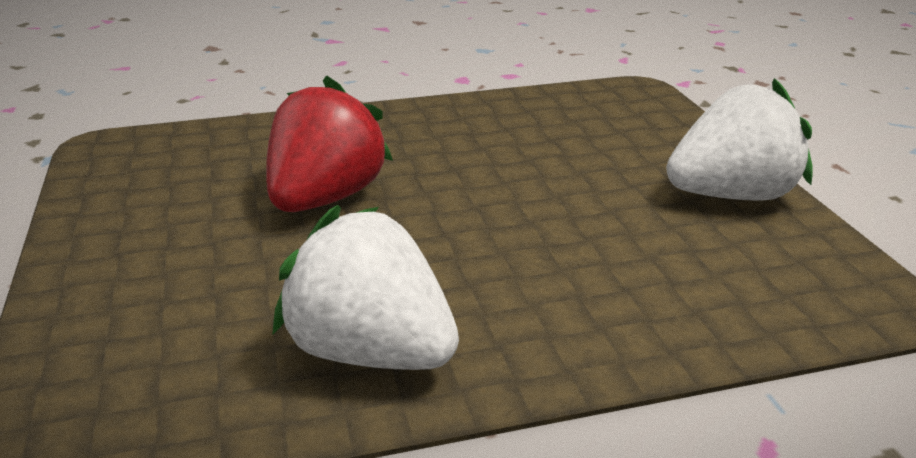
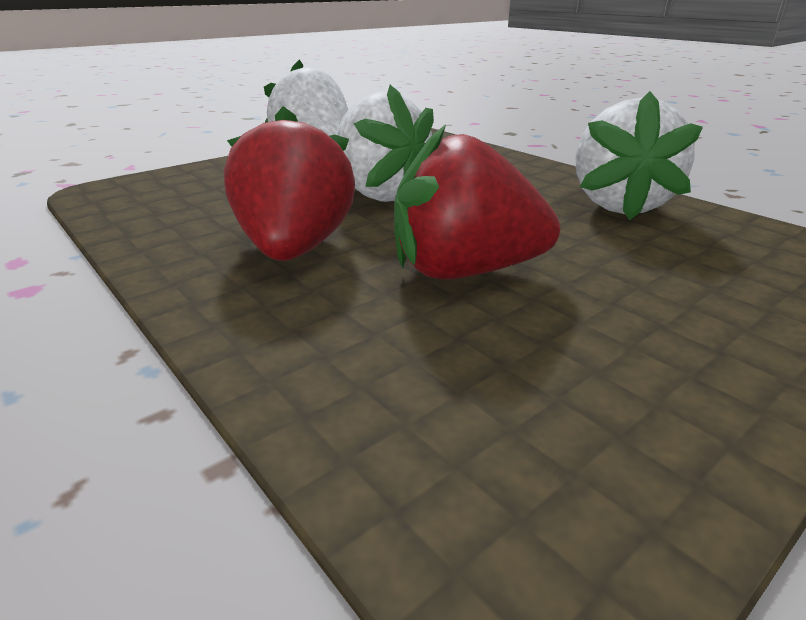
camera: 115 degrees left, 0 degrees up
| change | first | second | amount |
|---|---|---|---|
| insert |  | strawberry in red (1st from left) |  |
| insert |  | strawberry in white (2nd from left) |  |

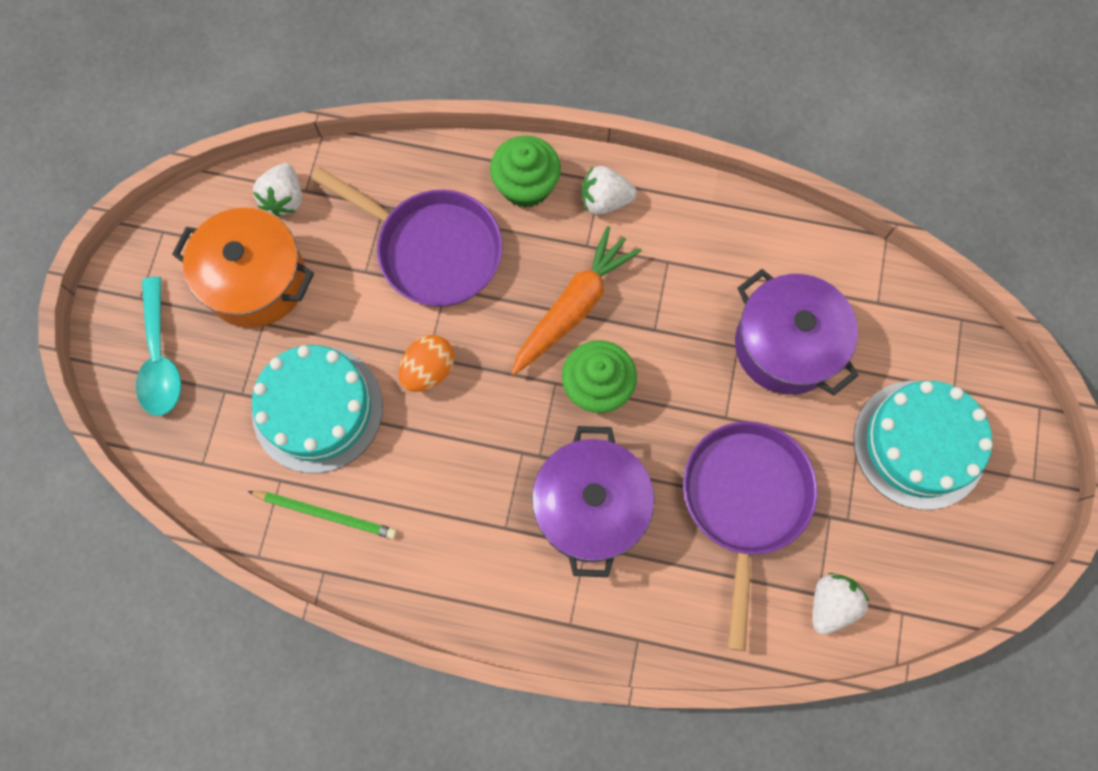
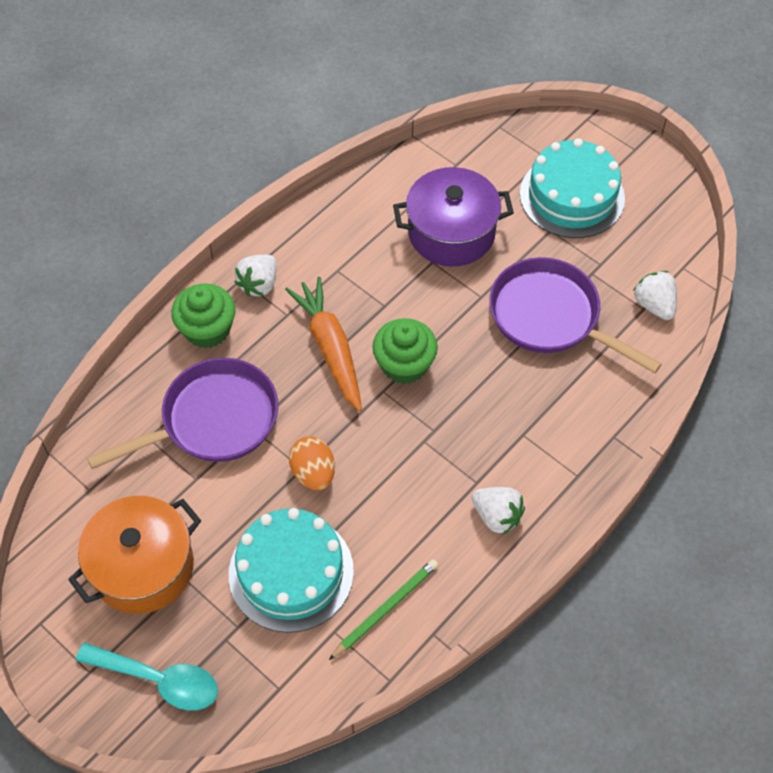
camera: 60 degrees left, 15 degrees down
| change | first | second | amount |
|---|---|---|---|
| move | strawberry in white (1st from left in the first image) | strawberry in white (2nd from left) |  |
| delete | pot in purple (1st from left) |  |  |

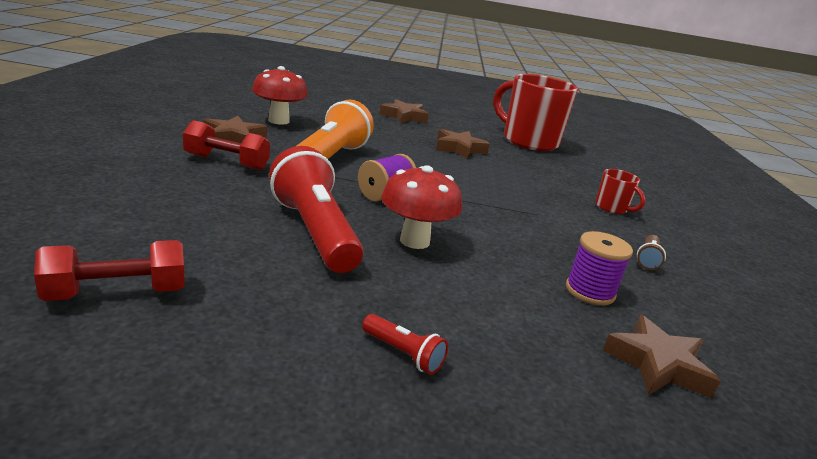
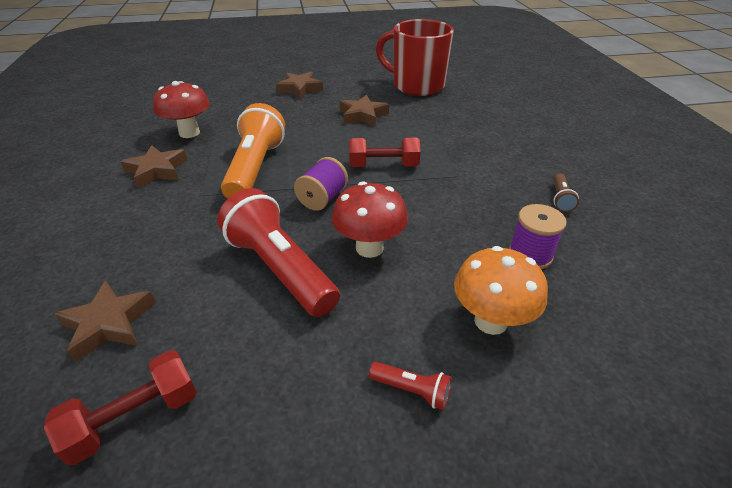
camera: 10 degrees left, 15 degrees up
| change | first | second | amount |
|---|---|---|---|
| move | dumbbell in red (2nd from left) |  |  |
| delete | mug in red (2nd from left) |  |  |
| move | star in brown (4th from left in the first image) | star in brown (1st from left) |  |
| insert |  | mushroom in orange |  |

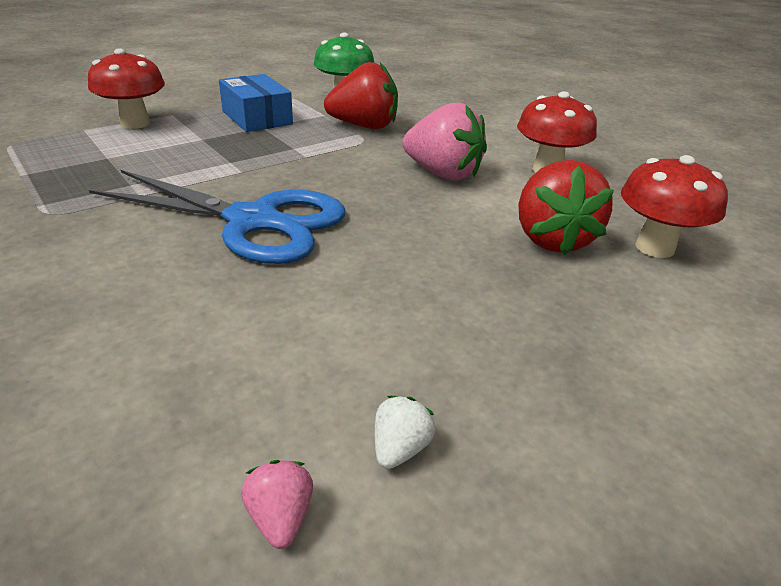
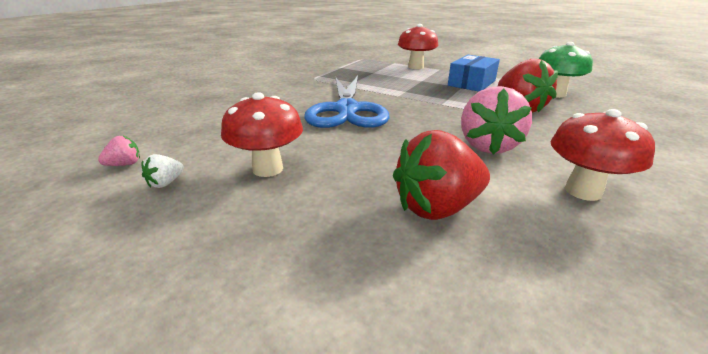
camera: 70 degrees right, 5 degrees down
| change | first | second | amount |
|---|---|---|---|
| rotate | strawberry in white |  | 120 degrees clockwise |
| move | mushroom in red (3rd from left in the first image) | mushroom in red (1st from left) |  |

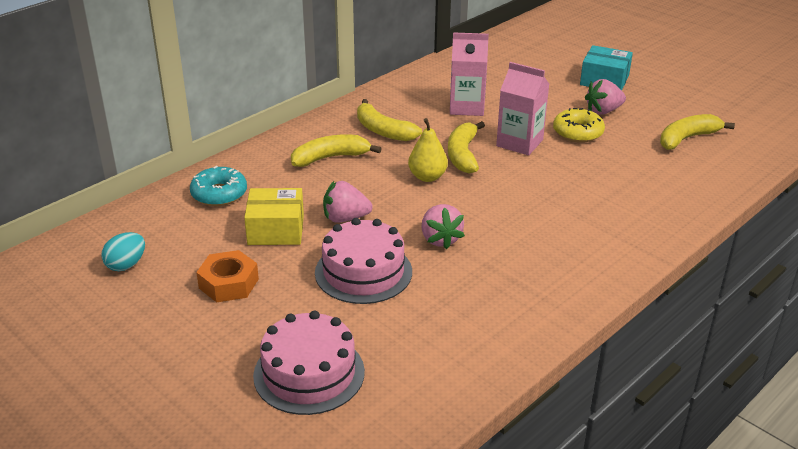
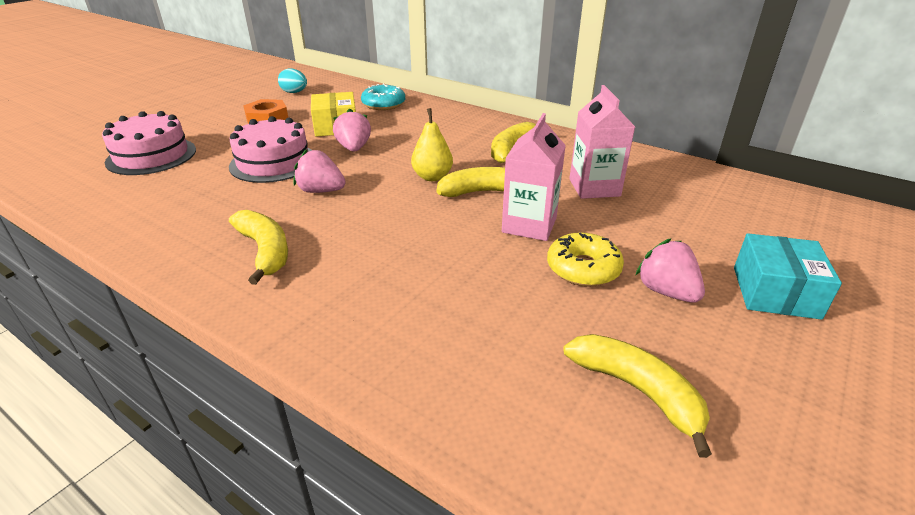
camera: 80 degrees right, 0 degrees up
| change | first | second | amount |
|---|---|---|---|
| move | banana in yellow (1st from left) |  |  |
| rotate | strawberry in pink (2nd from left in the first image) | strawberry in pink (1st from left) | 45 degrees clockwise |

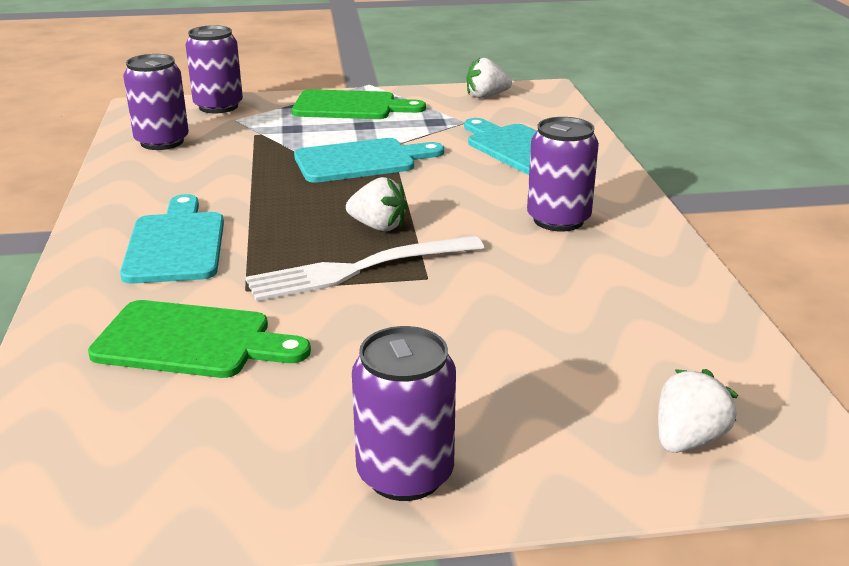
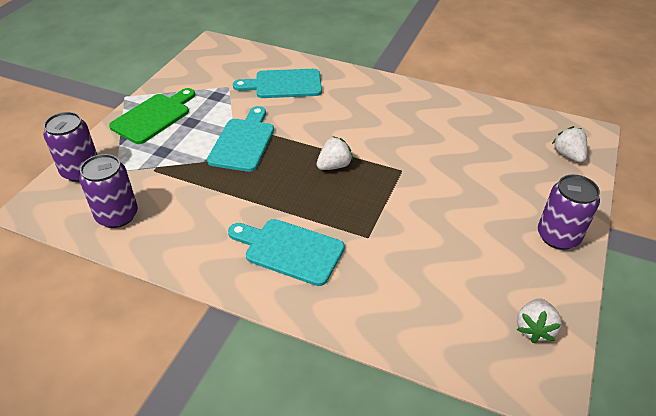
camera: 60 degrees left, 15 degrees up
| change | first | second | amount |
|---|---|---|---|
| delete | cutting board in green (1st from left) |  |  |
| delete | fork in white |  |  |
| move | strawberry in white (2nd from left) |  |  |
| delete | can in purple (4th from left) |  |  |

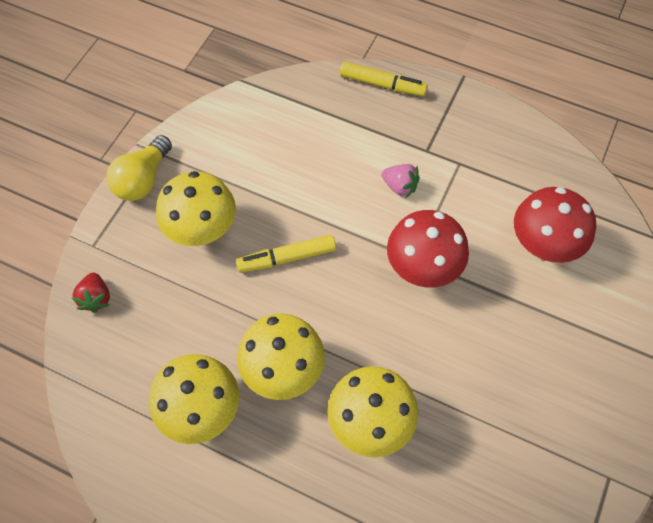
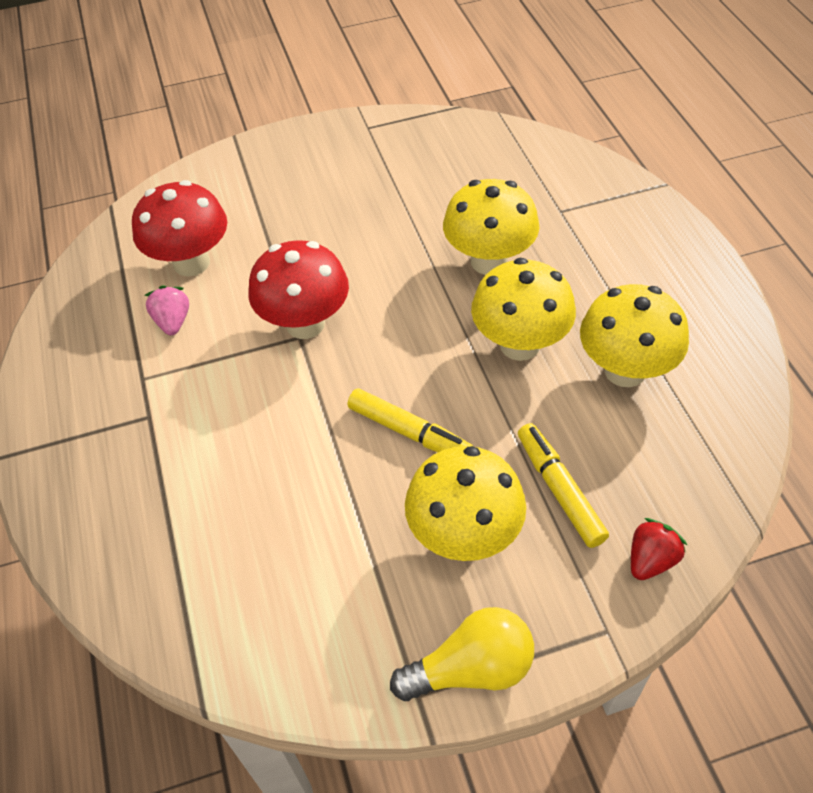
camera: 130 degrees left, 10 degrees down
| change | first | second | amount |
|---|---|---|---|
| move | marker in yellow (2nd from left) |  |  |
| move | strawberry in pink |  |  |

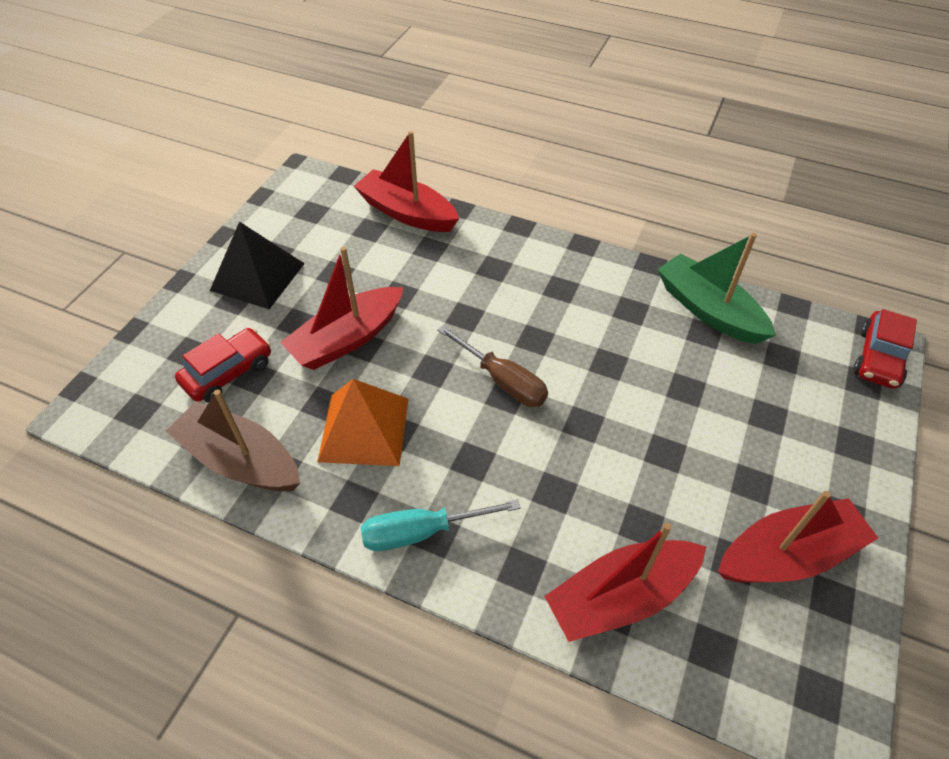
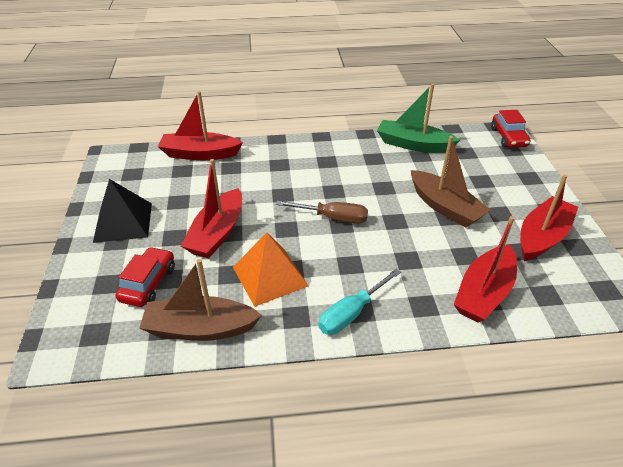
camera: 30 degrees left, 10 degrees down
| change | first | second | amount |
|---|---|---|---|
| insert |  | boat in brown (2nd from left) |  |

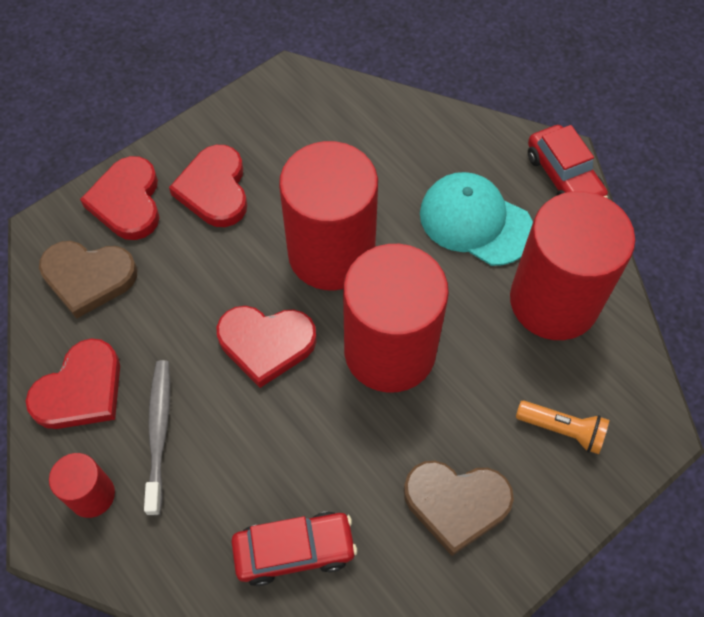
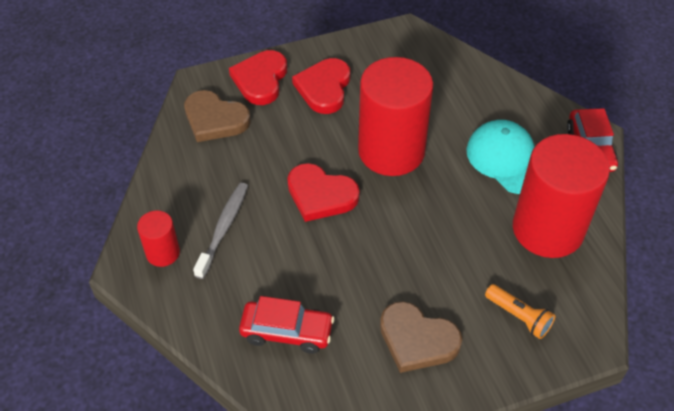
camera: 20 degrees right, 10 degrees down
| change | first | second | amount |
|---|---|---|---|
| delete | heart in red (1st from left) |  |  |
| delete | cylinder in red (3rd from left) |  |  |

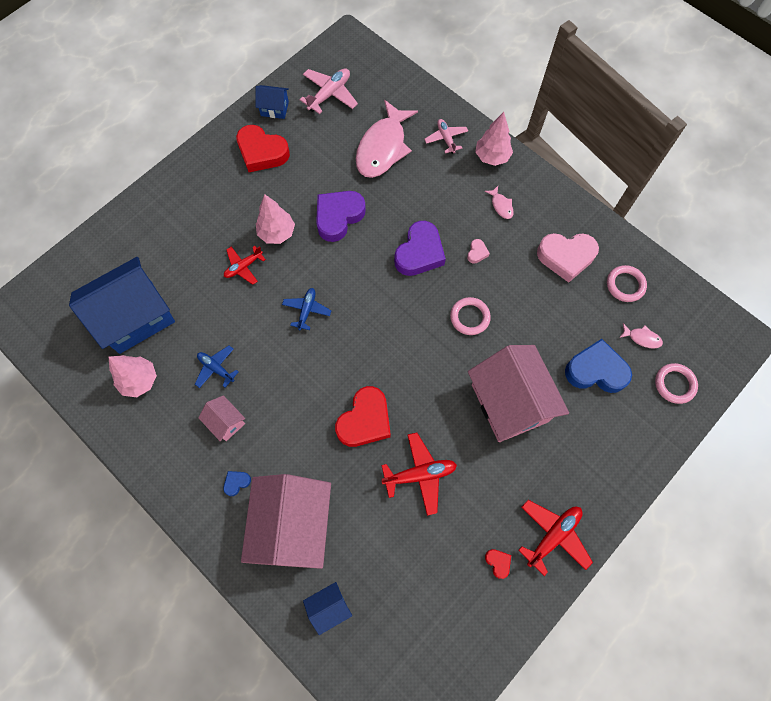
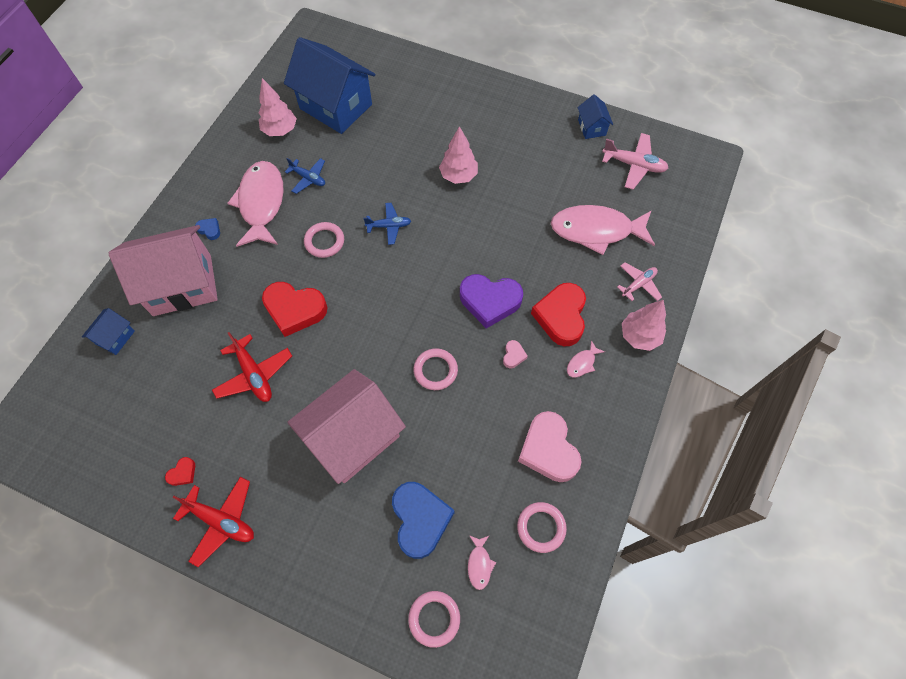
camera: 70 degrees right, 5 degrees down
| change | first | second | amount |
|---|---|---|---|
| rotate | plane in blue (1st from left) |  | 105 degrees clockwise |
| replace | house in pink (1st from left) | fish in pink (1st from left) |  |
| delete | plane in red (1st from left) |  |  |
| move | heart in red (1st from left in the first image) | heart in red (3rd from left) |  |
| rotate | house in blue (3rd from left in the first image) | house in blue (1st from left) | 75 degrees clockwise |
| delete | heart in purple (1st from left) |  |  |
| rotate | heart in pink (1st from left) |  | 75 degrees counterclockwise |
| insert |  | ring in pink (1st from left) |  |

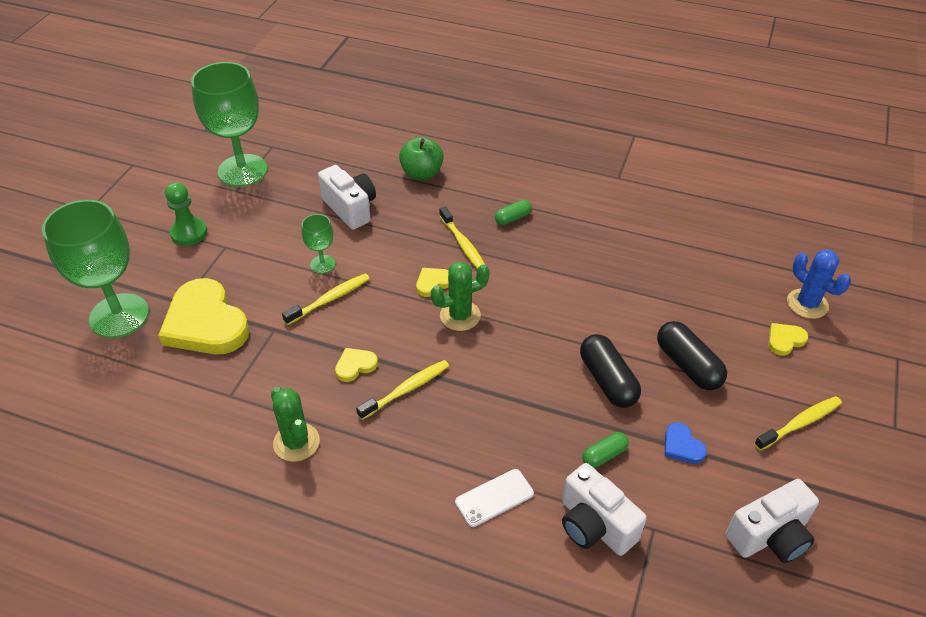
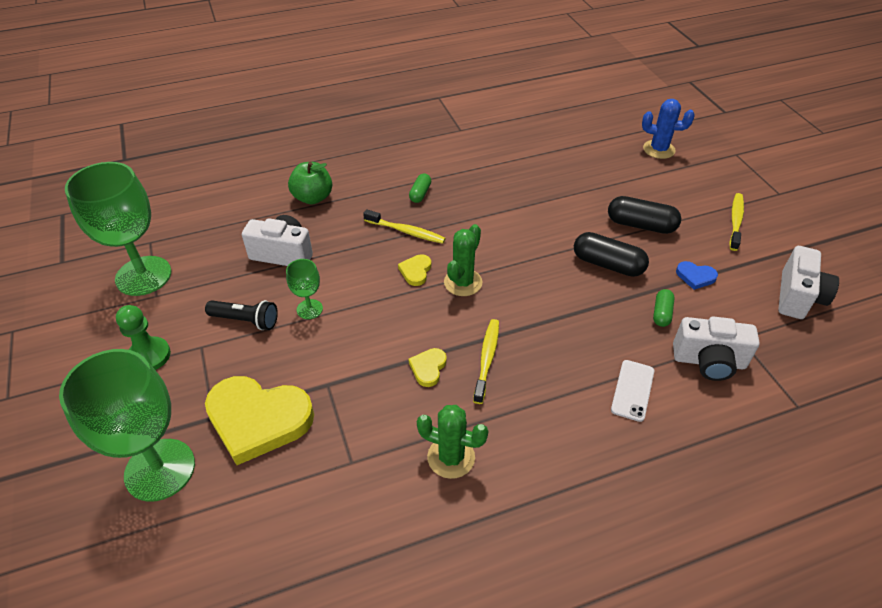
camera: 40 degrees left, 0 degrees up
| change | first | second | amount |
|---|---|---|---|
| delete | toothbrush in yellow (1st from left) |  |  |
| delete | heart in yellow (4th from left) |  |  |
| insert |  | flashlight in black |  |

